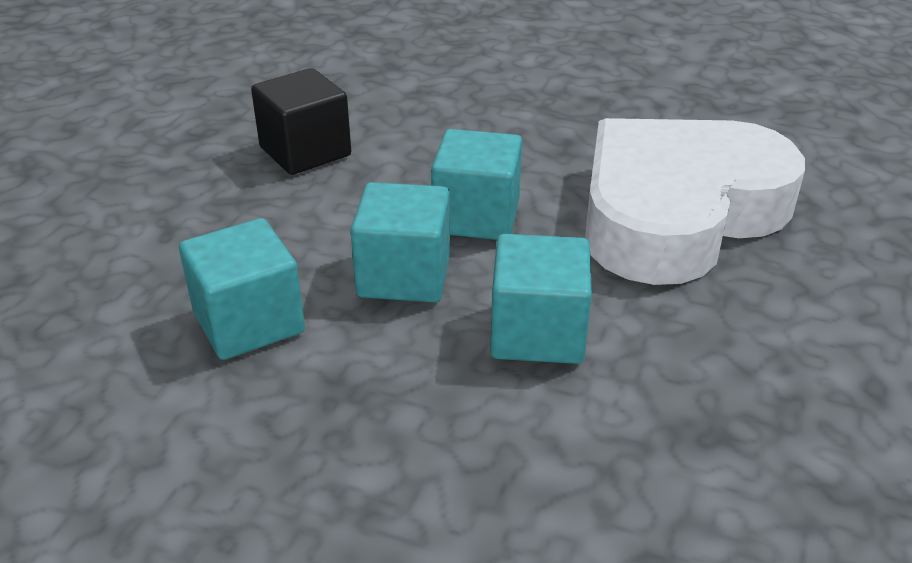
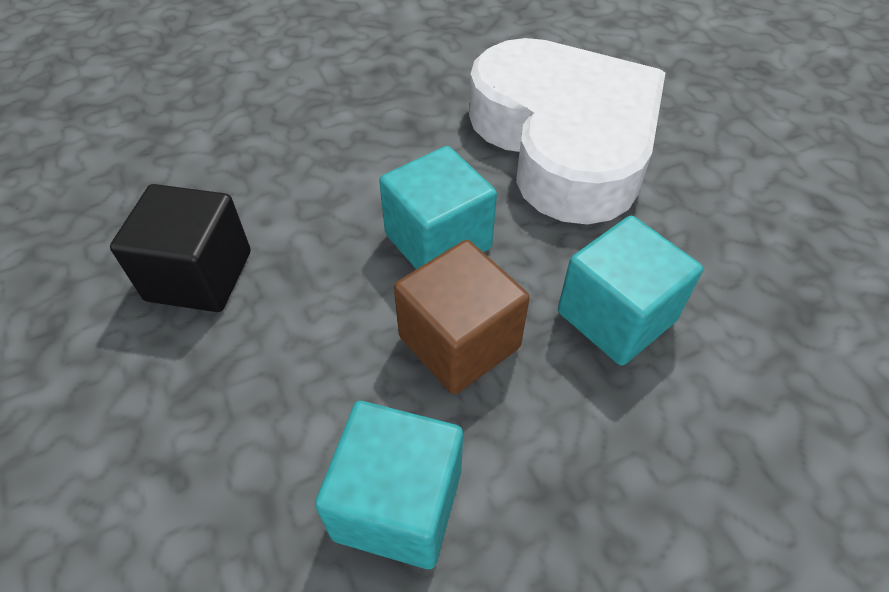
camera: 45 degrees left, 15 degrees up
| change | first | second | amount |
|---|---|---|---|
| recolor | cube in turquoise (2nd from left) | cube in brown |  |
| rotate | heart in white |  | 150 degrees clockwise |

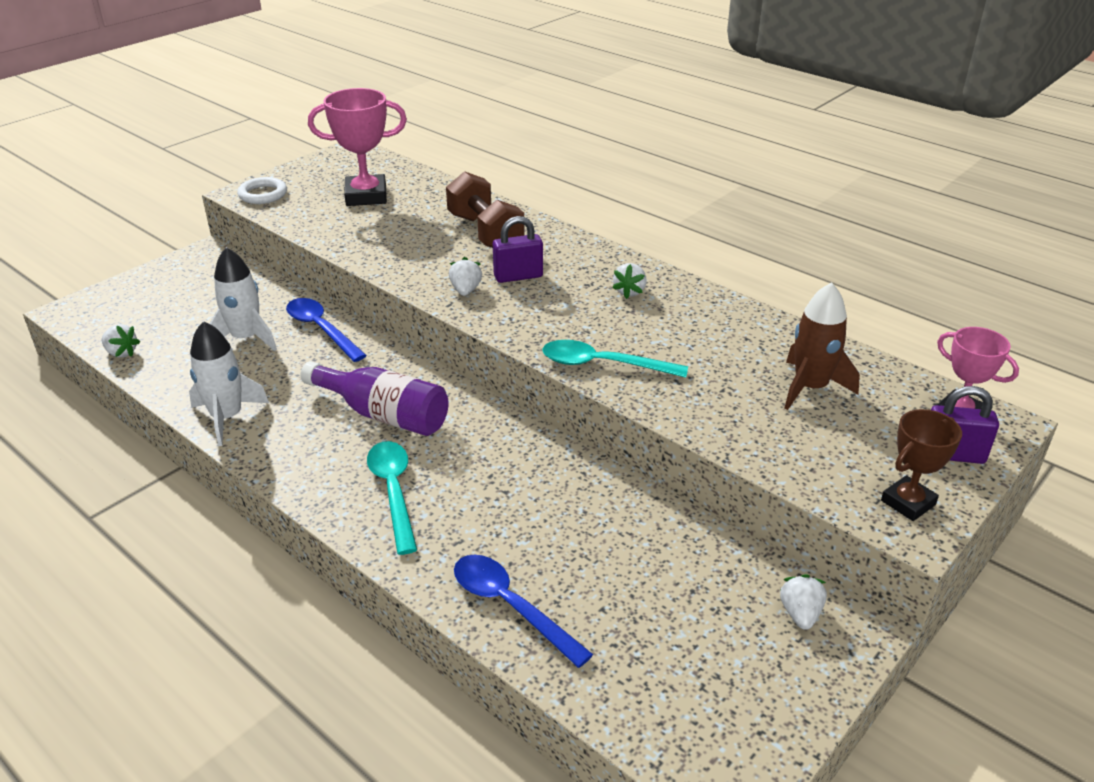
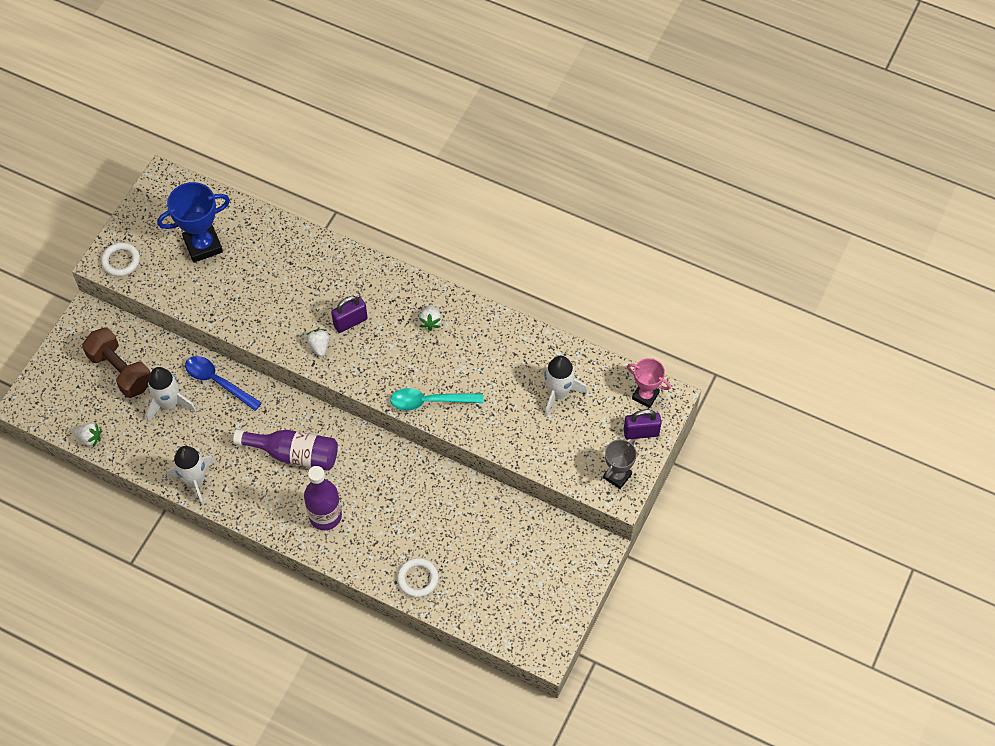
camera: 15 degrees left, 25 degrees up
| change | first | second | amount |
|---|---|---|---|
| recolor | trophy in pink (1st from left) | trophy in blue |  |
| replace | spoon in turquoise (1st from left) | bottle in purple (2nd from left) |  |
| move | dumbbell in brown |  |  |
| replace | spoon in blue (2nd from left) | ring in white (2nd from left) |  |
| delete | strawberry in white (4th from left) |  |  |
| recolor | rocket in brown | rocket in white (3rd from left) |  |
| recolor | trophy in brown | trophy in grey |  |

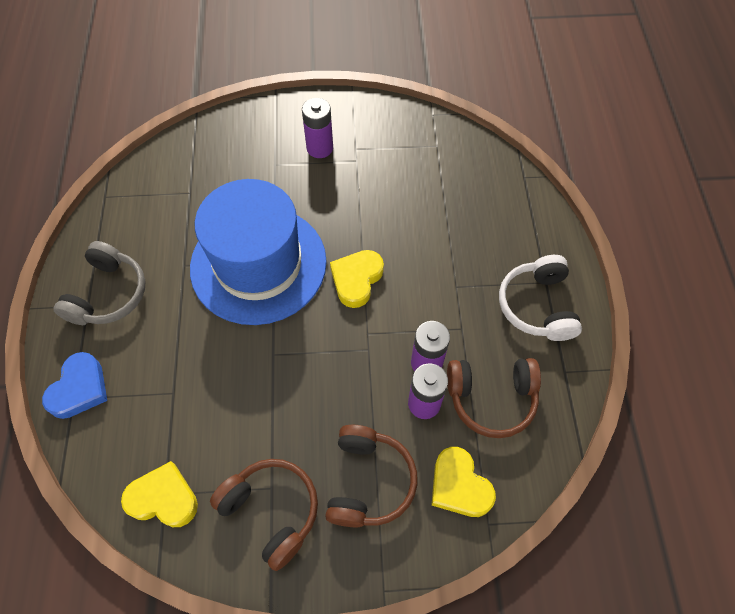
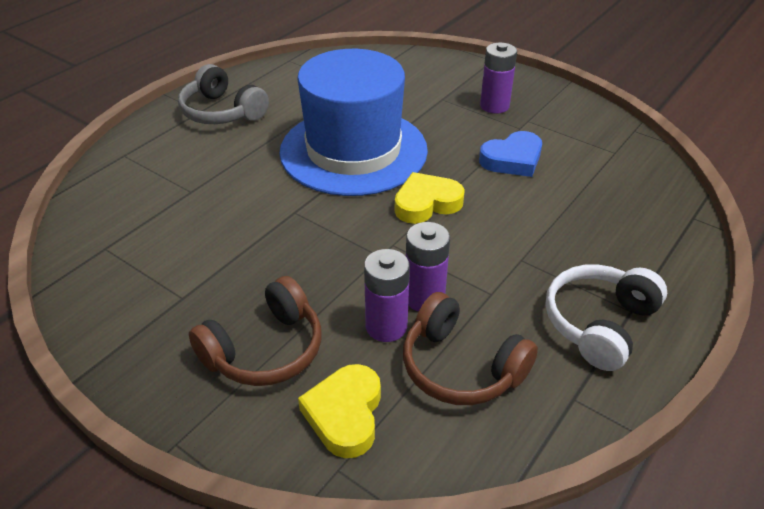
camera: 40 degrees right, 20 degrees down
| change | first | second | amount |
|---|---|---|---|
| move | heart in blue |  |  |
| rotate | headphones in grey |  | 75 degrees clockwise |
| delete | heart in yellow (1st from left) |  |  |
| delete | headphones in brown (1st from left) |  |  |

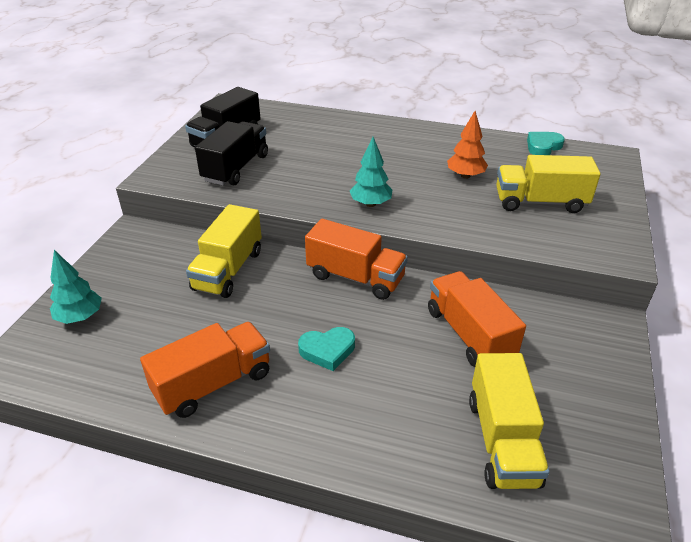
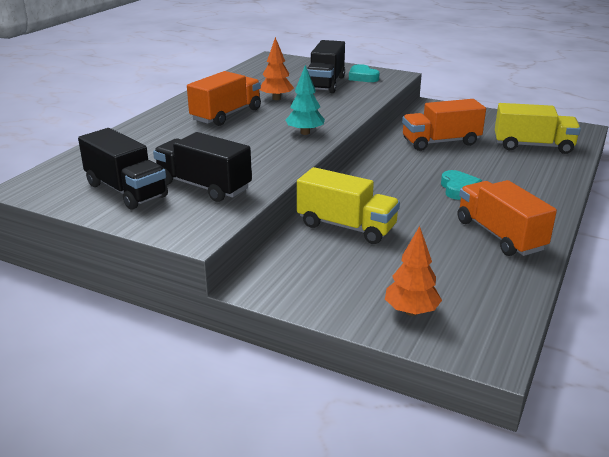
camera: 80 degrees left, 10 degrees down
| change | first | second | amount |
|---|---|---|---|
| recolor | tree in turquoise (1st from left) | tree in orange (2nd from left) |  |
| move | truck in orange (2nd from left in the first image) | truck in orange (1st from left) |  |
| recolor | truck in yellow (3rd from left) | truck in black (3rd from left) |  |
| move | heart in turquoise (2nd from left in the first image) | heart in turquoise (1st from left) |  |

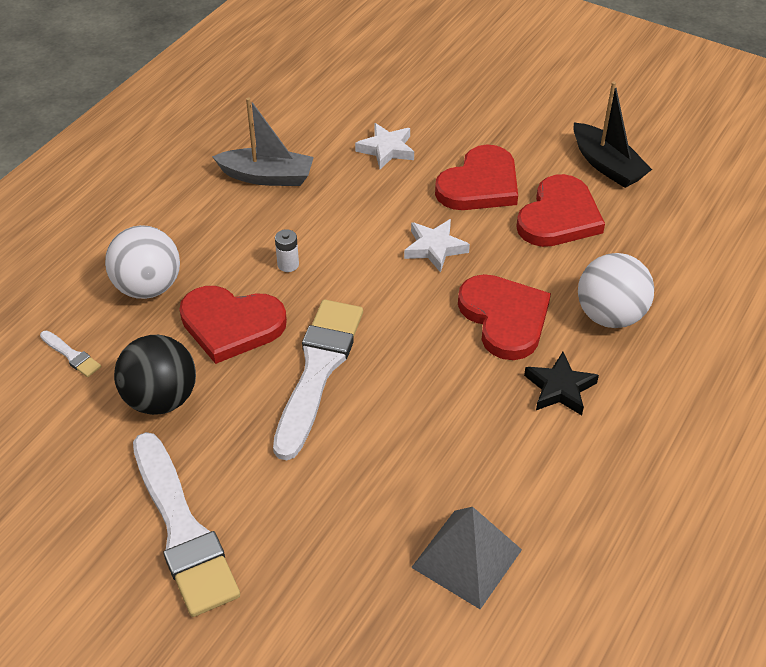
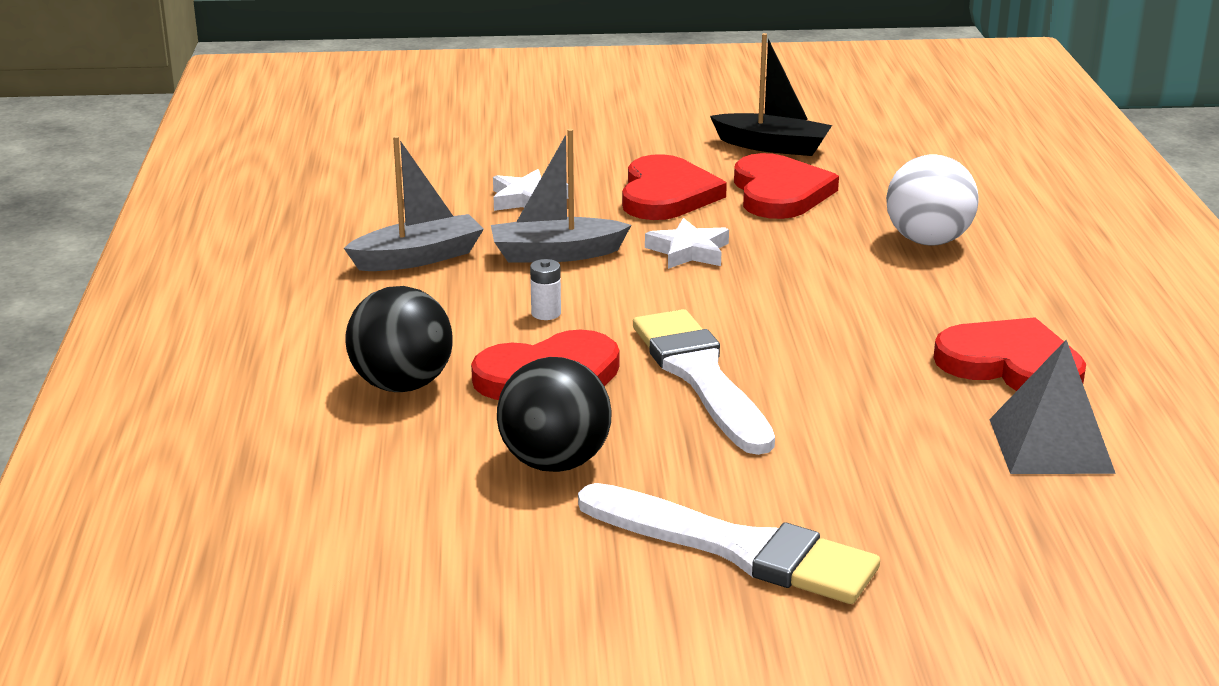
camera: 35 degrees left, 20 degrees down
| change | first | second | amount |
|---|---|---|---|
| delete | brush in white (1st from left) |  |  |
| recolor | ball in white (1st from left) | ball in black (1st from left) |  |
| move | heart in red (3rd from left in the first image) | heart in red (4th from left) |  |
| delete | star in black |  |  |
| insert |  | boat in grey (2nd from left) |  |

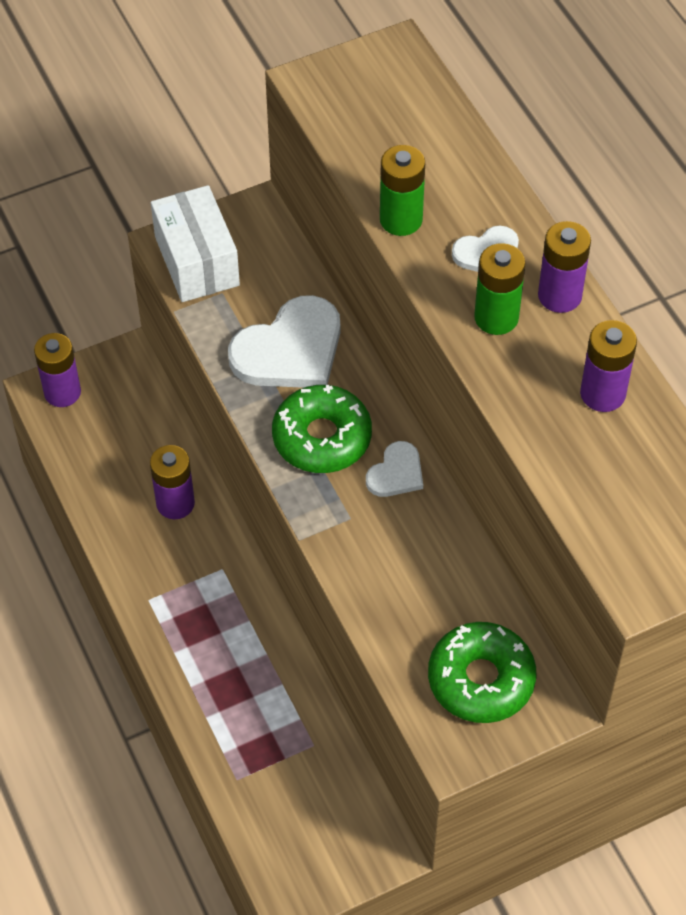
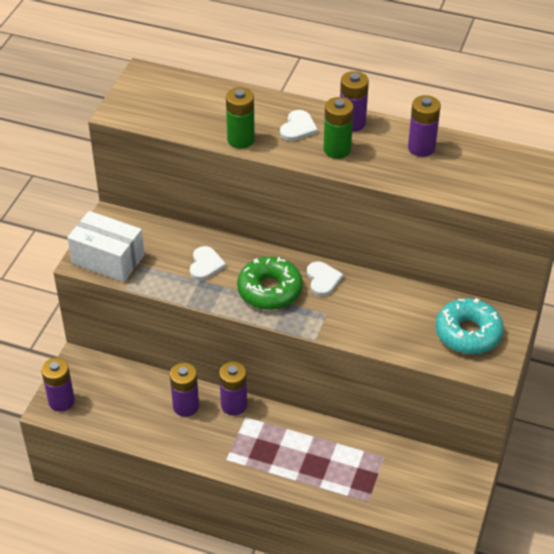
camera: 45 degrees left, 10 degrees down
| change | first | second | amount |
|---|---|---|---|
| resize | heart in white (1st from left) |  | x0.52 |
| recolor | donut in green (2nd from left) | donut in turquoise |  |
| insert |  | battery in purple (3rd from left) |  |

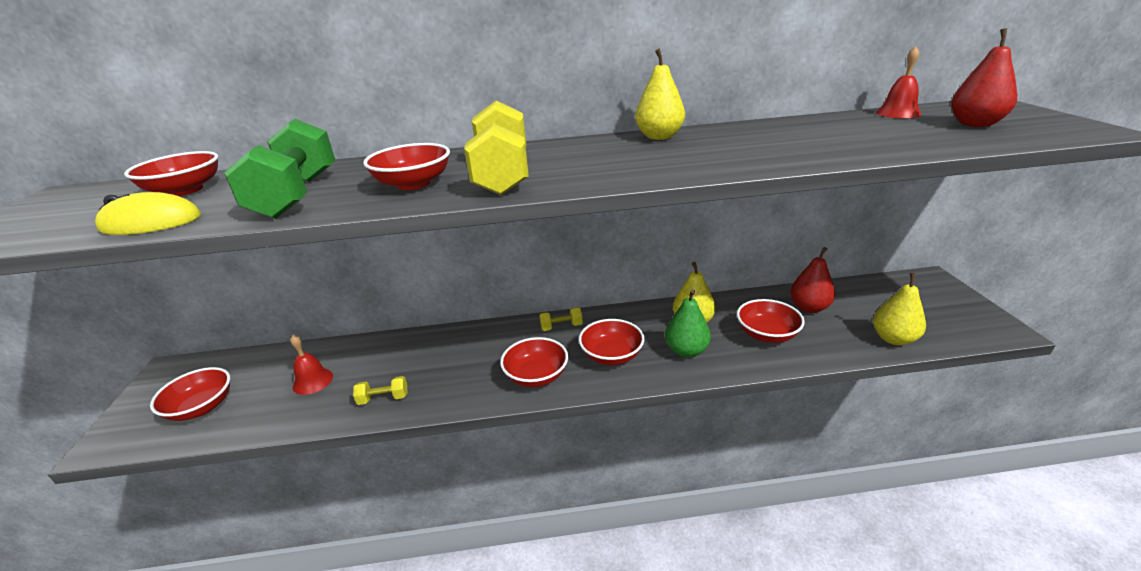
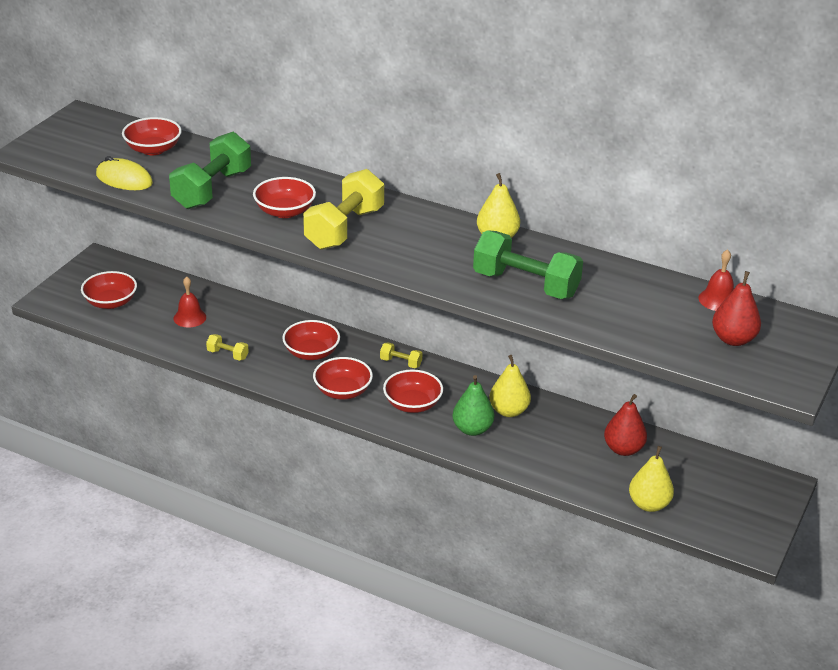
camera: 30 degrees right, 5 degrees up
| change | first | second | amount |
|---|---|---|---|
| move | bowl in red (6th from left in the first image) | bowl in red (4th from left) |  |
| insert |  | dumbbell in green (2nd from left) |  |

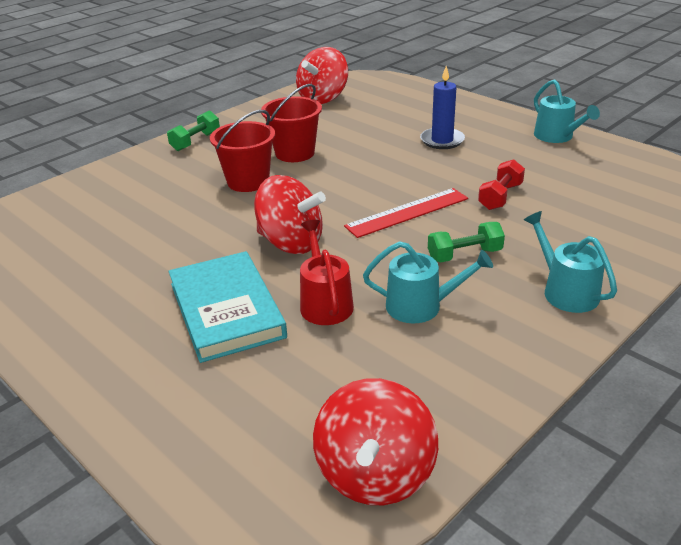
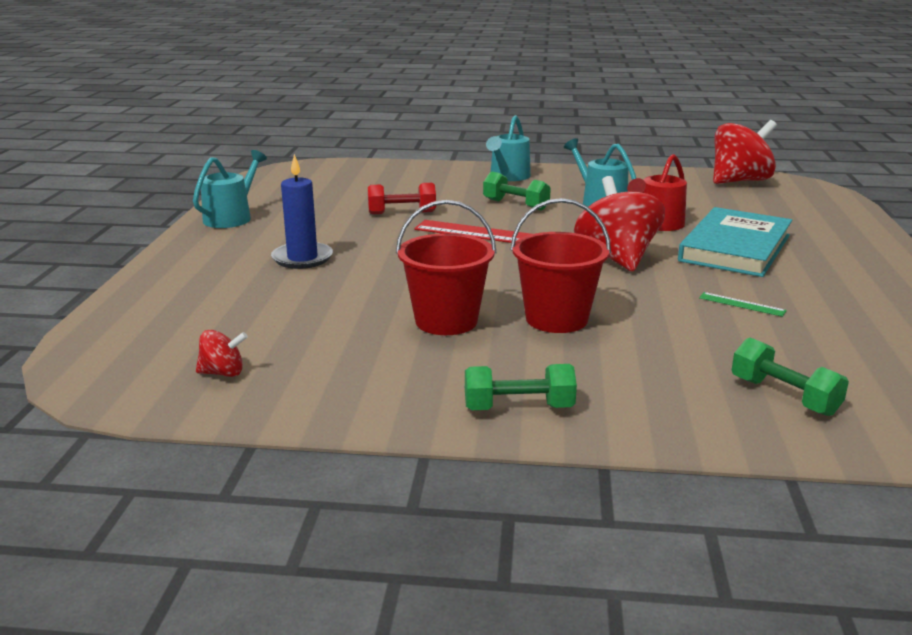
camera: 130 degrees left, 10 degrees down
| change | first | second | amount |
|---|---|---|---|
| resize | spinning top in red (2nd from left in the first image) | spinning top in red (1st from left) | x0.46 |
| insert |  | ruler in green |  |
| insert |  | dumbbell in green (3rd from left) |  |

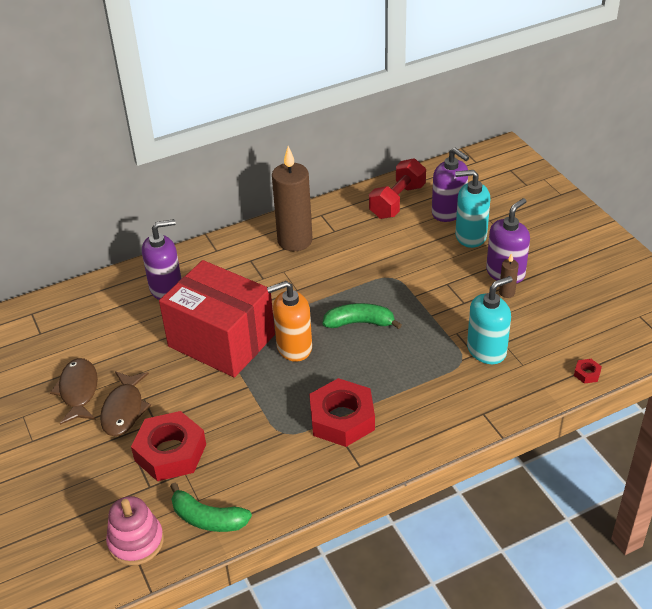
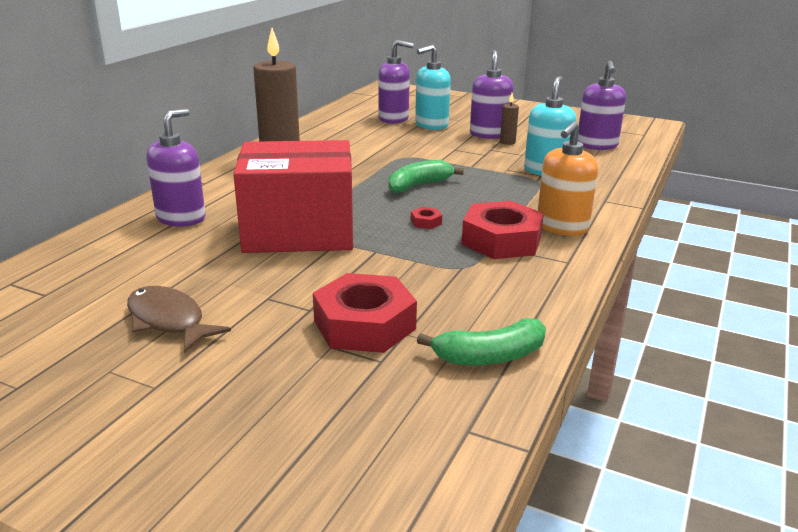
camera: 40 degrees left, 15 degrees down
| change | first | second | amount |
|---|---|---|---|
| delete | fish in brown (2nd from left) |  |  |
| delete | stacking toy in pink |  |  |
| move | soap dispenser in orange |  |  |
| delete | dumbbell in red |  |  |
| move | nut in red (3rd from left in the first image) | nut in red (2nd from left) |  |
| insert |  | soap dispenser in purple (4th from left) |  |

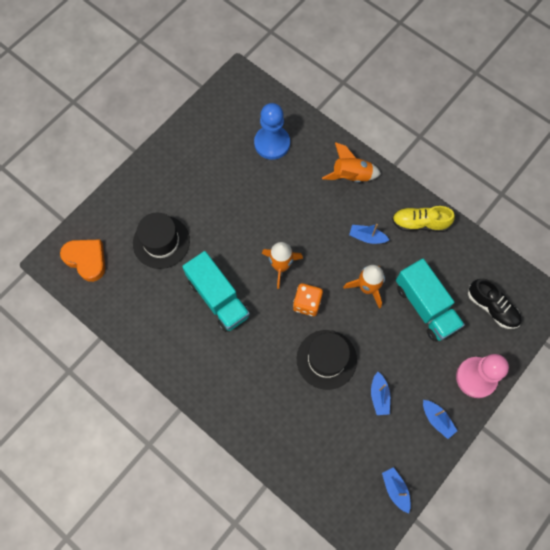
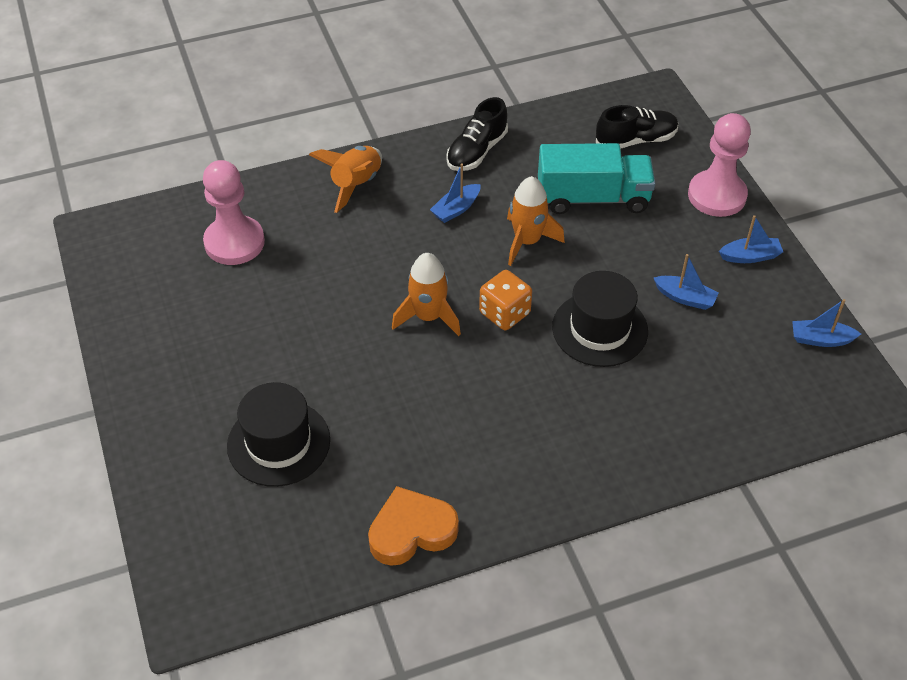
camera: 60 degrees left, 20 degrees down
| change | first | second | amount |
|---|---|---|---|
| move | heart in orange |  |  |
| delete | truck in turquoise (1st from left) |  |  |
| recolor | pawn in blue | pawn in pink (1st from left) |  |
| recolor | shoe in yellow | shoe in black (1st from left) |  |

